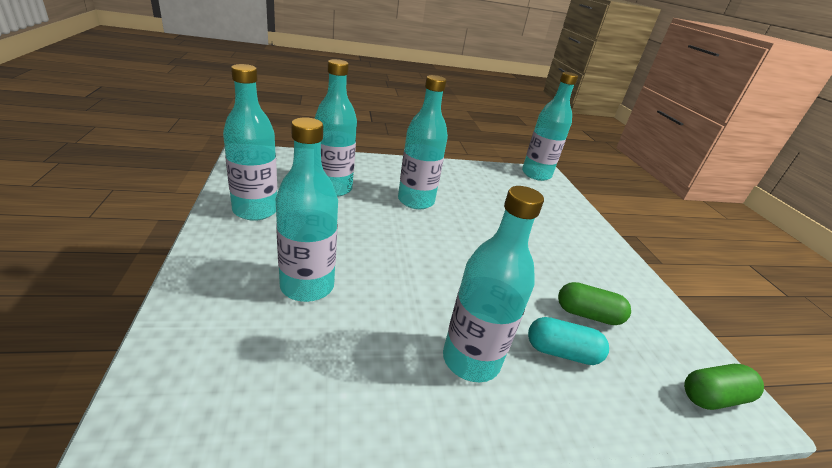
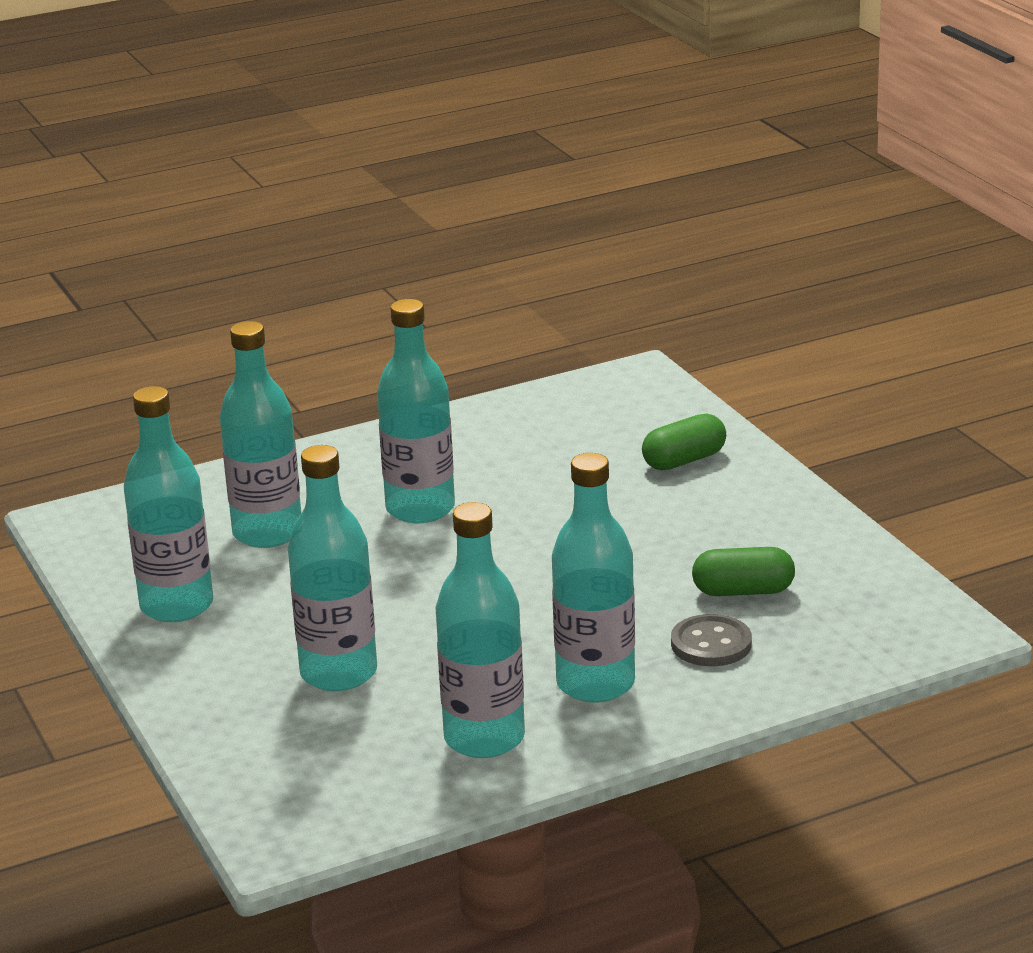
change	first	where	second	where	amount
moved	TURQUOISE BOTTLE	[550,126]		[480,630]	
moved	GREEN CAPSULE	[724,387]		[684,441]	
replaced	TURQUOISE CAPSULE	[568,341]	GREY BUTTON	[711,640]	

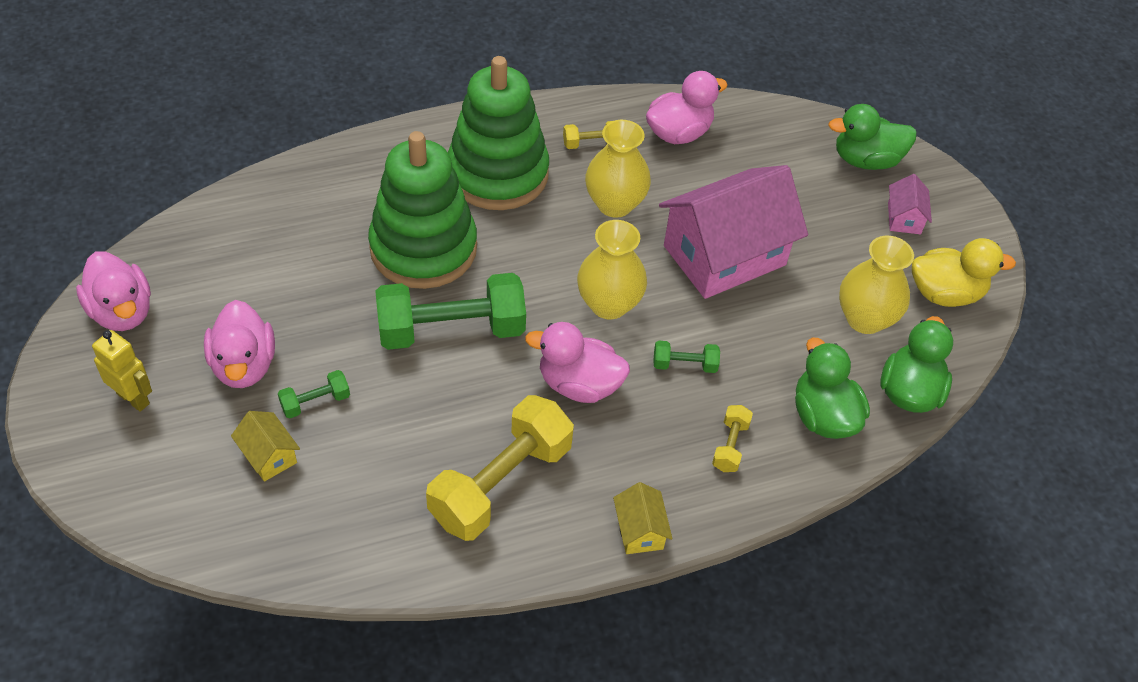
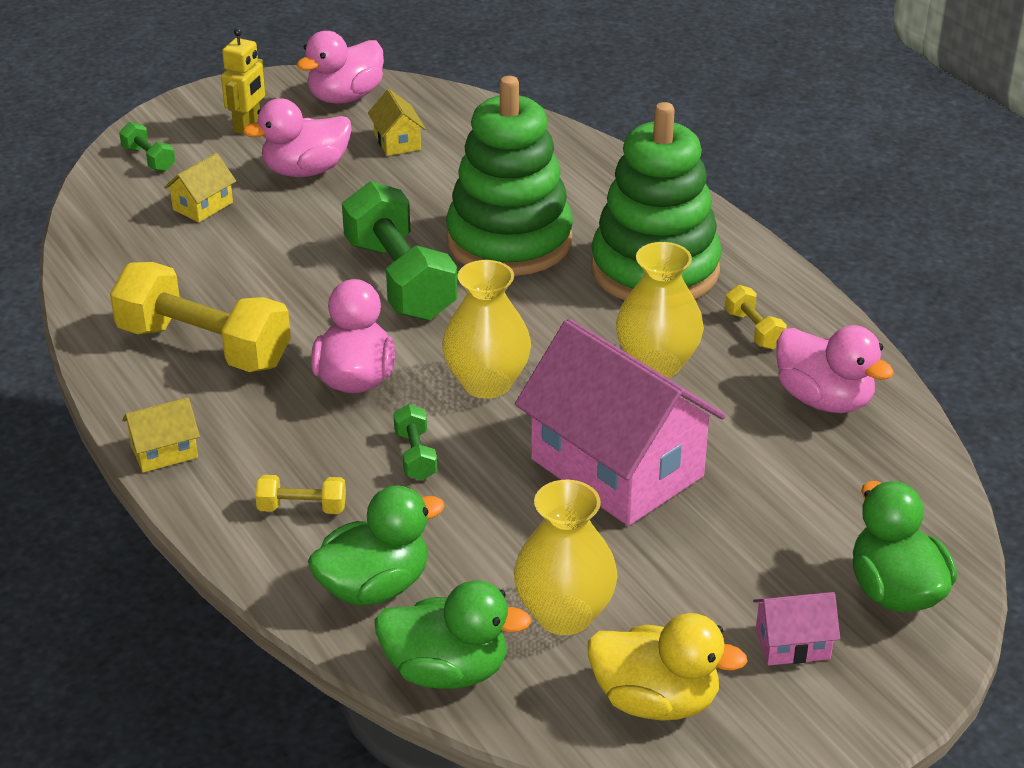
change	first	where	second	where	amount
added			YELLOW HOUSE	[397,122]	
moved	GREEN DUMBBELL	[314,394]		[147,146]	
turned	YELLOW DUCK	[964,272]		[668,667]	60 degrees counterclockwise

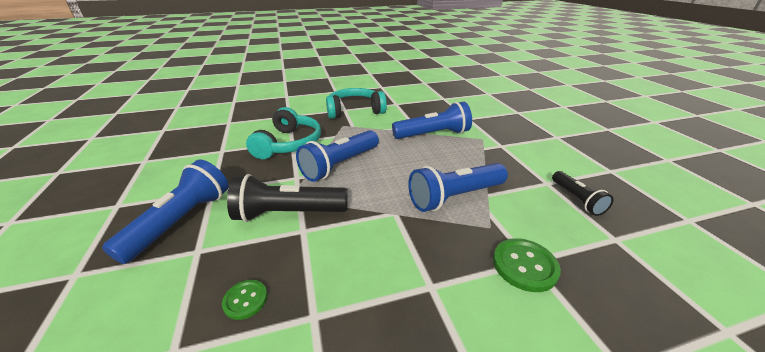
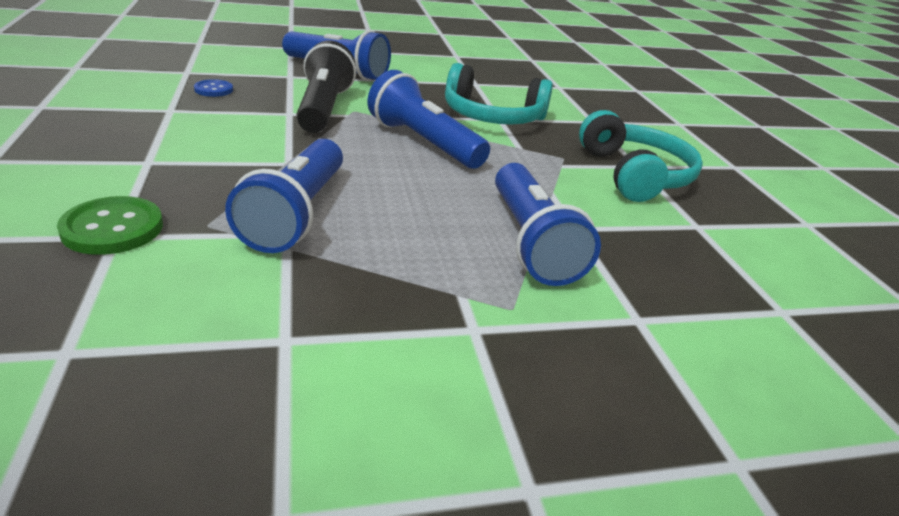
change	first	where	second	where	amount
removed	BLACK FLASHLIGHT	[583,193]			
recoloured	GREEN BUTTON	[245,300]	BLUE BUTTON	[213,88]	
turned	BLUE FLASHLIGHT	[458,187]		[284,196]	150 degrees counterclockwise

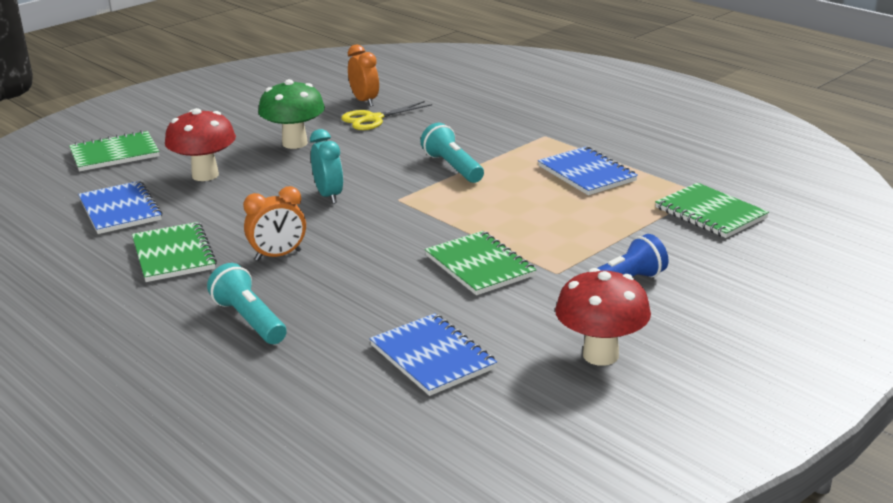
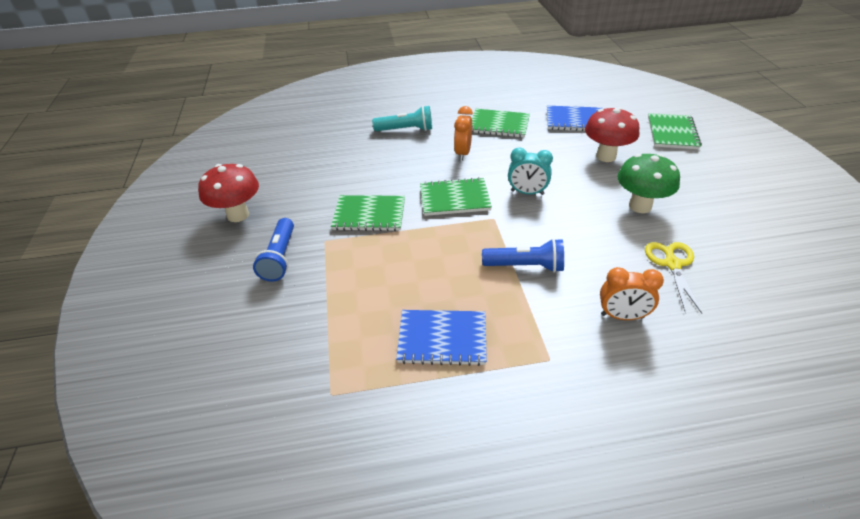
change	first	where	second	where	amount
removed	BLUE NOTEBOOK	[433,354]			
moved	ORANGE CLOCK	[363,75]		[632,293]	
moved	GREEN NOTEBOOK	[712,210]		[456,196]	
recoloured	TURQUOISE FLASHLIGHT	[452,153]	BLUE FLASHLIGHT	[523,255]	

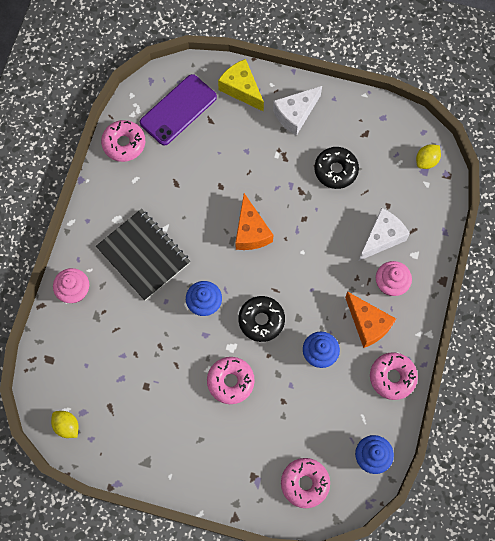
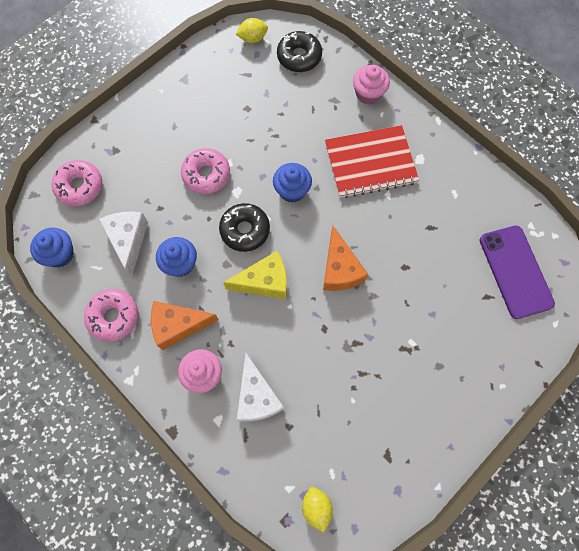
change	first	where	second	where	amount
removed	PINK DONUT	[123,141]			
moved	YELLOW CHEESE	[241,85]		[255,275]	
moved	WHITE CHEESE	[297,111]		[123,244]	
moved	BLACK DONUT	[336,168]		[299,51]	
recoloured	BLACK NOTEBOOK	[143,255]	RED NOTEBOOK	[372,161]	
turned	ORANGE CHEESE	[254,221]		[345,258]	120 degrees counterclockwise

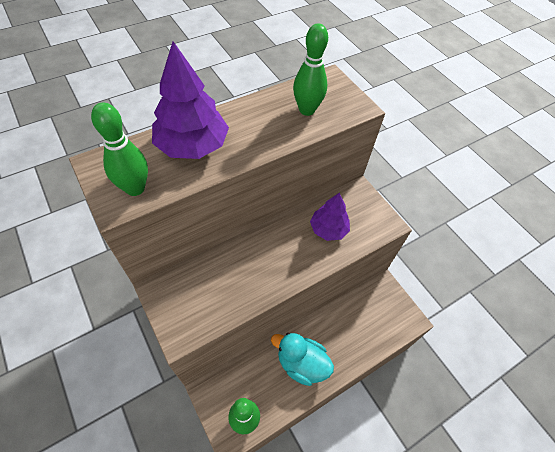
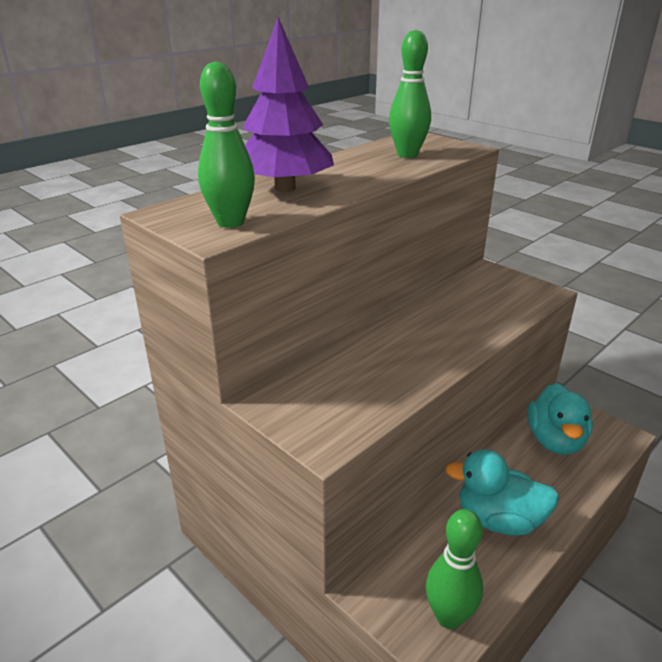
change	first	where	second	where	amount
removed	PURPLE TREE	[330,217]			
added			TURQUOISE DUCK	[560,419]	

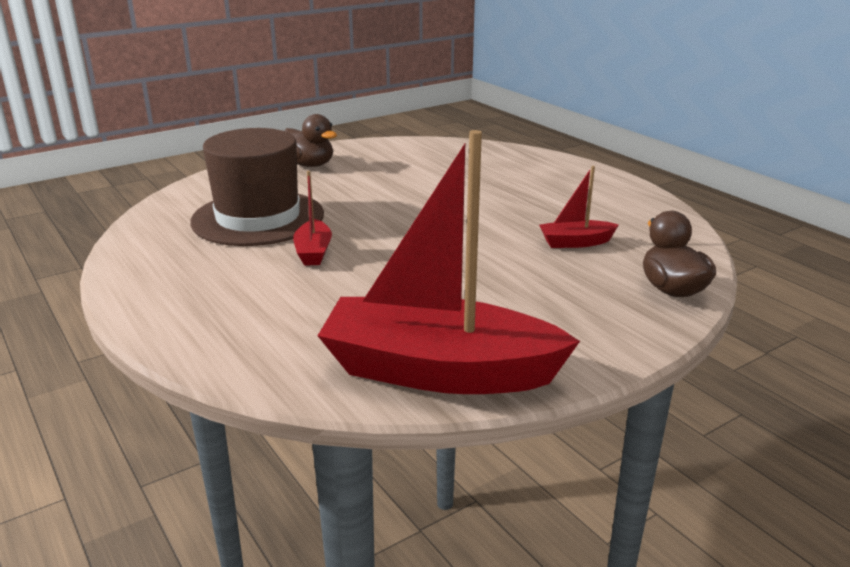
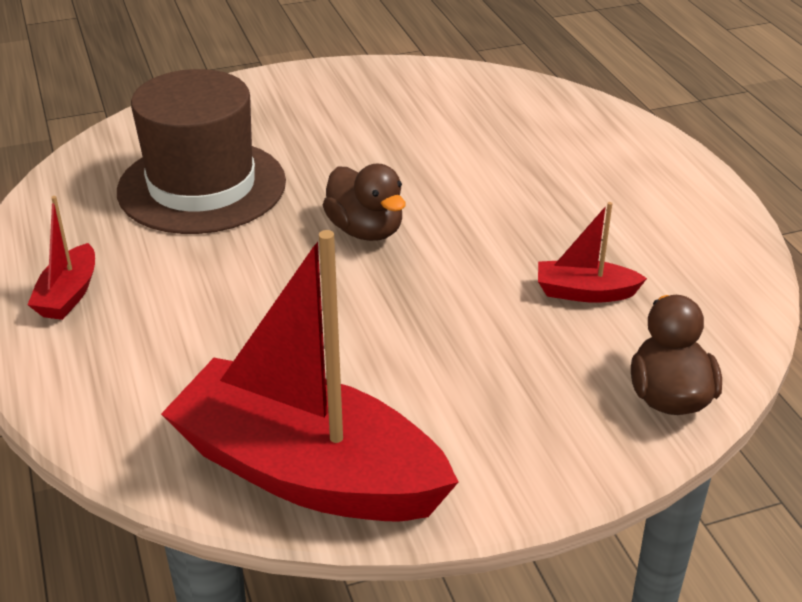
change	first	where	second	where	amount
moved	BROWN DUCK	[310,140]		[364,202]	
moved	RED BOAT	[312,218]		[61,258]	

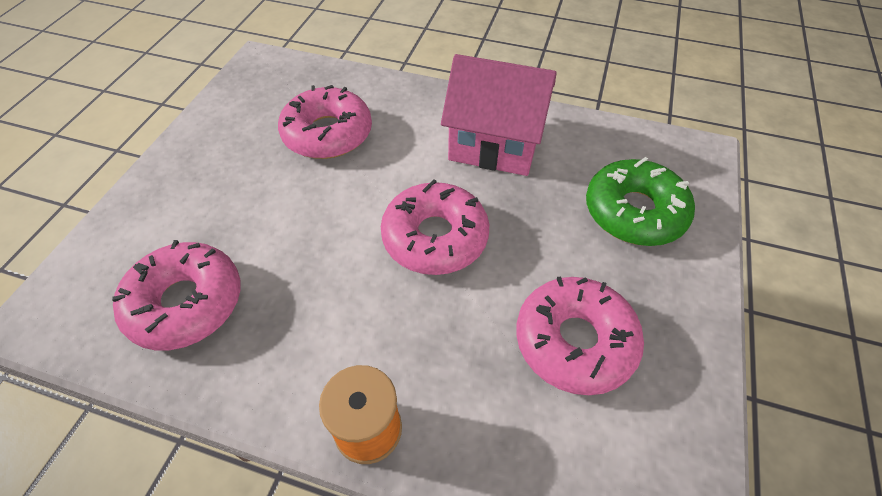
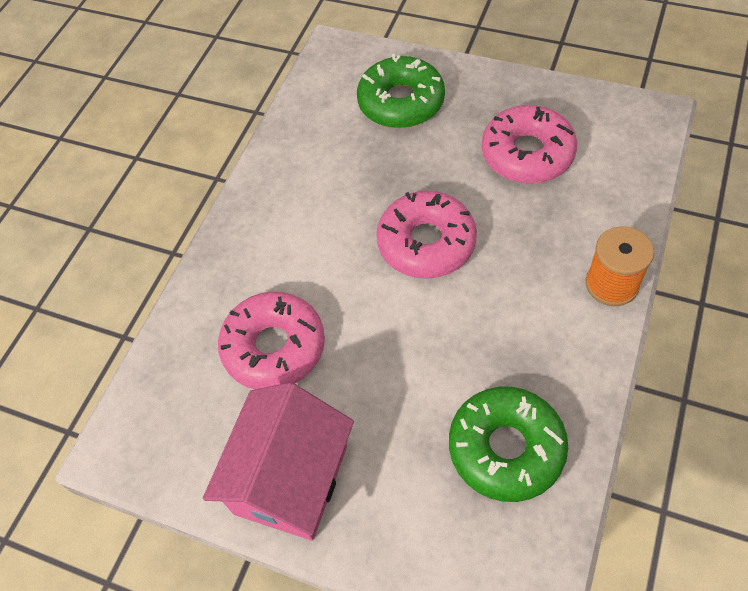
change	first	where	second	where	amount
moved	PINK HOUSE	[499,115]		[278,462]	
recoloured	PINK DONUT	[176,295]	GREEN DONUT	[508,444]	

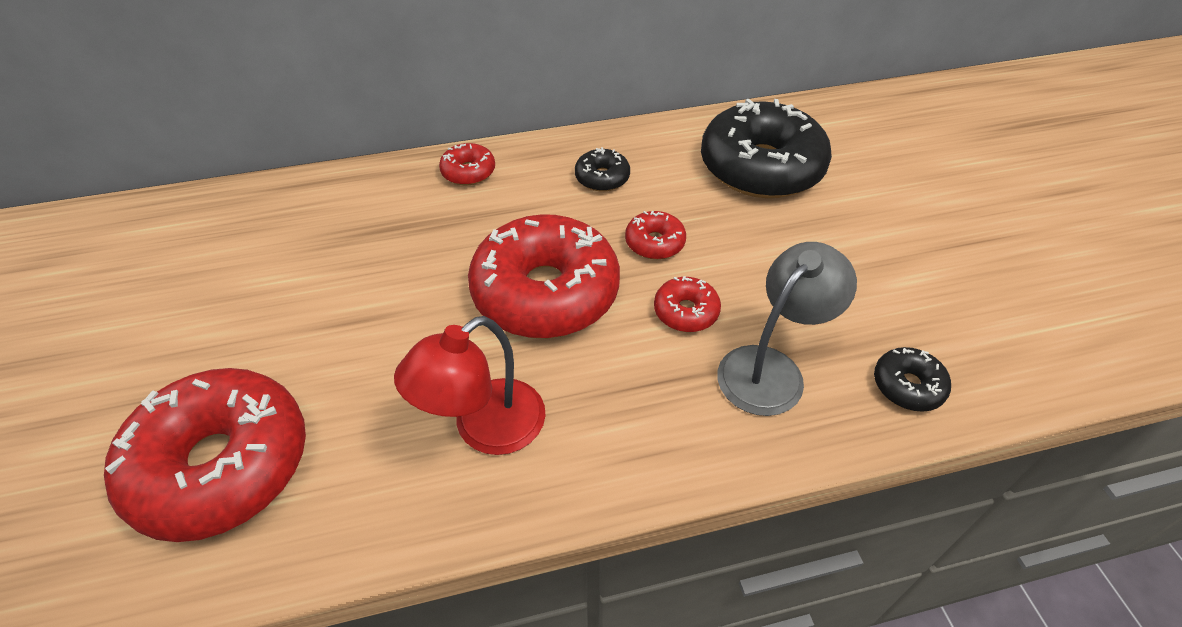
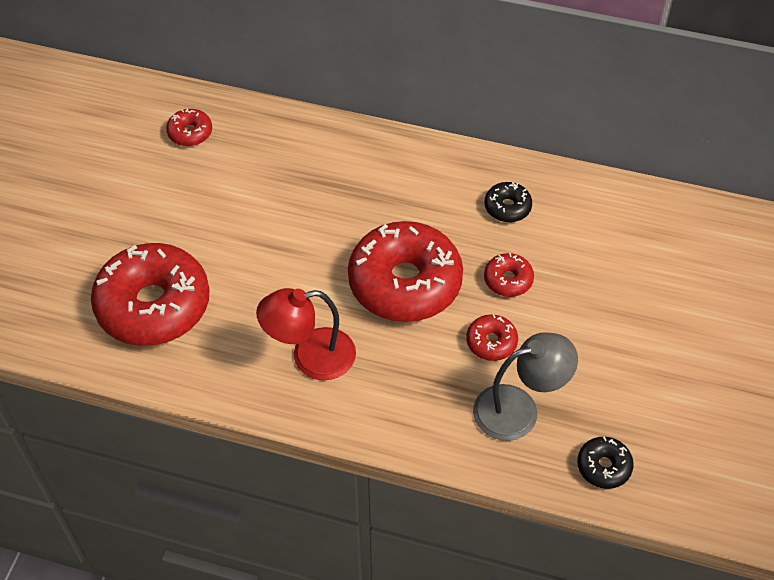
change	first	where	second	where	amount
removed	BLACK DONUT	[766,148]			
moved	RED DONUT	[467,164]		[189,127]	

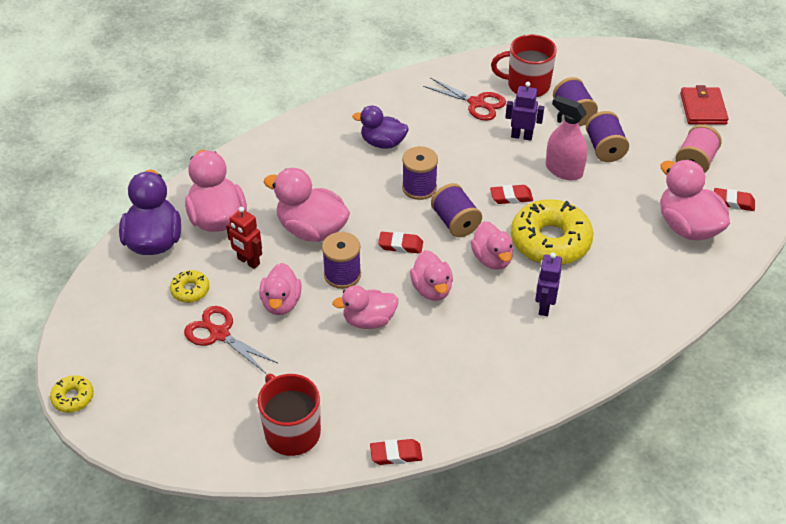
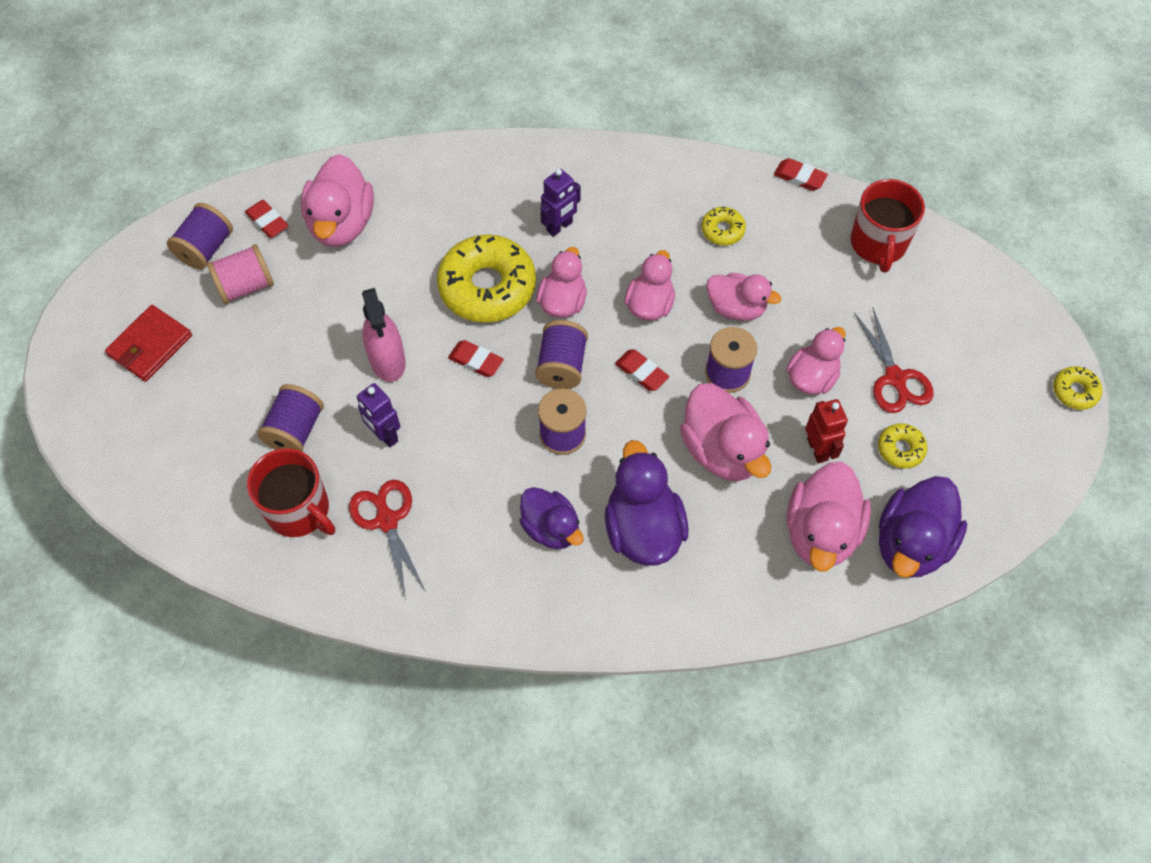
change	first	where	second	where	amount
added			PURPLE DUCK	[646,503]	
added			YELLOW DONUT	[724,226]	
moved	PURPLE SPOOL	[607,136]		[200,236]	

